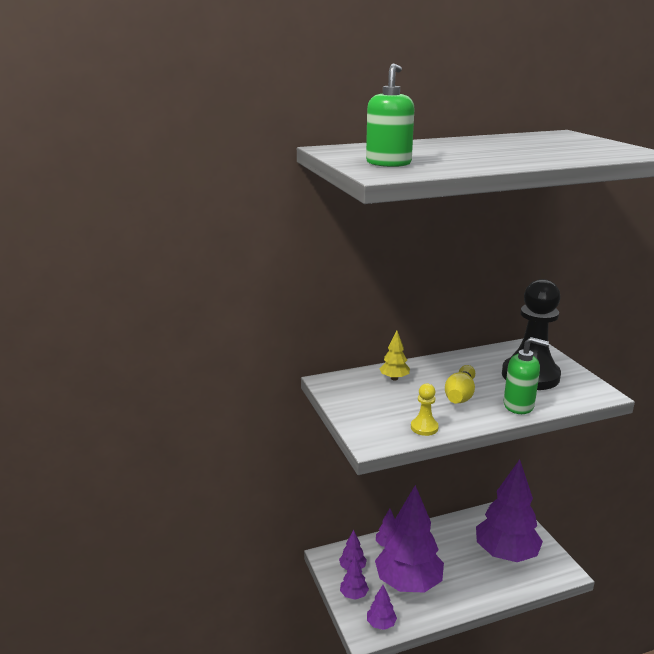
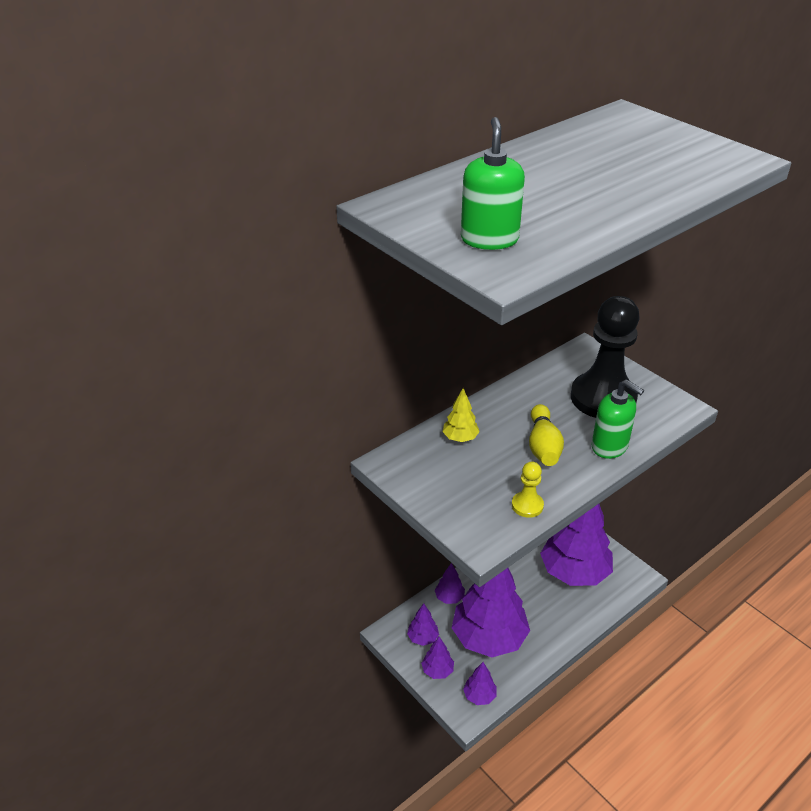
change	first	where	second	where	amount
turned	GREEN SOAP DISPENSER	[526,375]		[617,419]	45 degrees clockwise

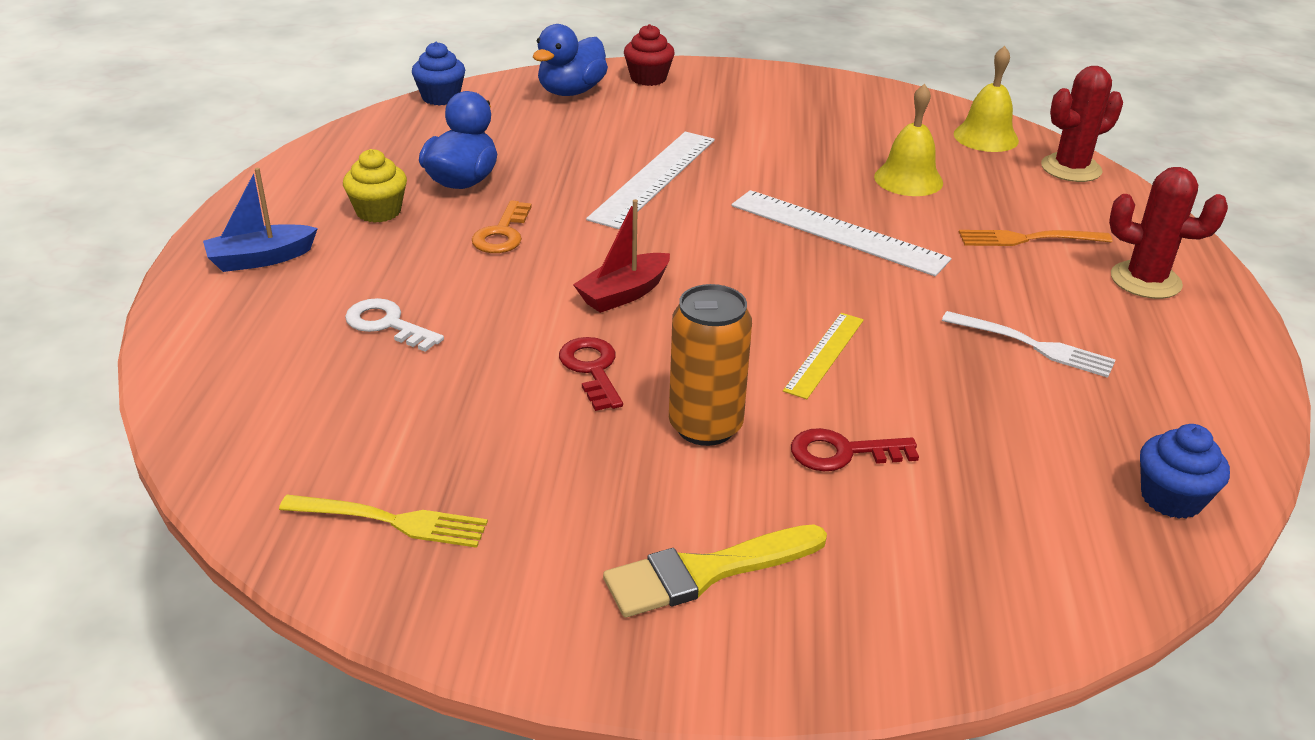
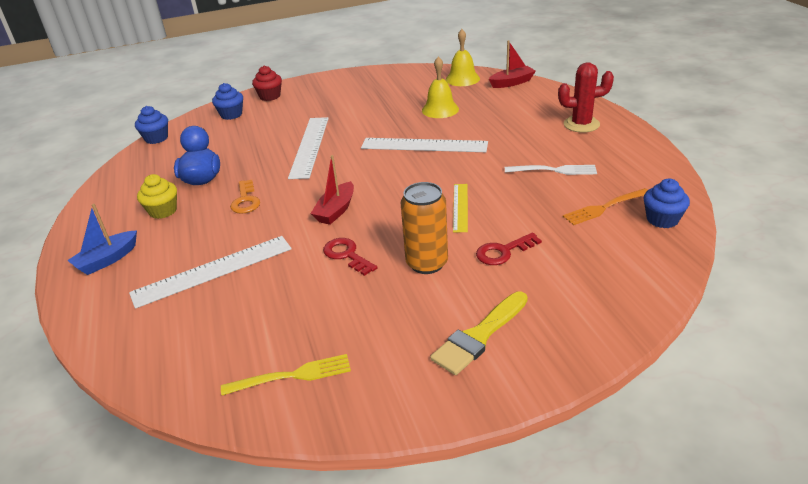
change	first	where	second	where	amount
moved	ORANGE FORK	[1035,238]		[605,206]	
replaced	WHITE KEY	[394,325]	WHITE RULER	[210,272]	
replaced	BLUE DUCK	[570,60]	BLUE CUPCAKE	[227,101]	
replaced	RED CACTUS	[1082,124]	RED BOAT	[512,64]	

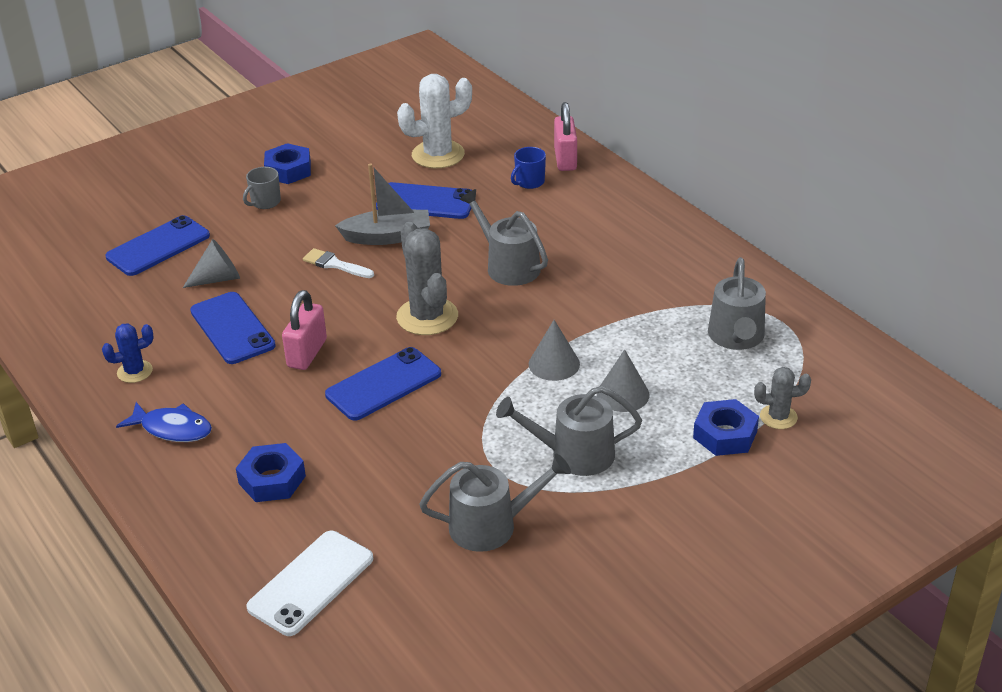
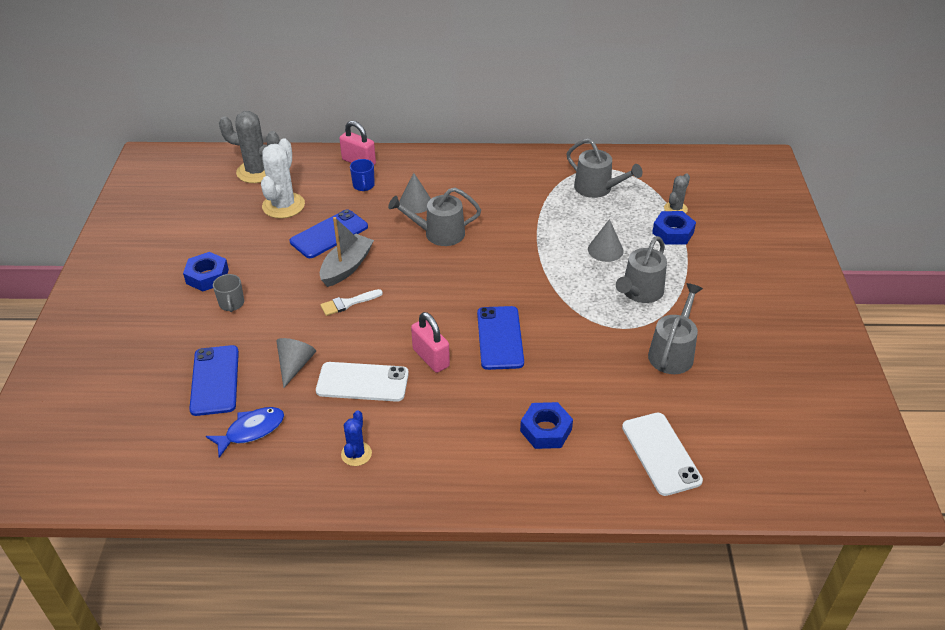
change	first	where	second	where	amount
moved	BLUE FISH	[164,422]		[245,432]	
moved	GREY CACTUS	[427,278]		[249,147]	
moved	GREY CONE	[554,350]		[415,193]	
recoloured	BLUE PHONE	[233,328]	WHITE PHONE	[362,382]	

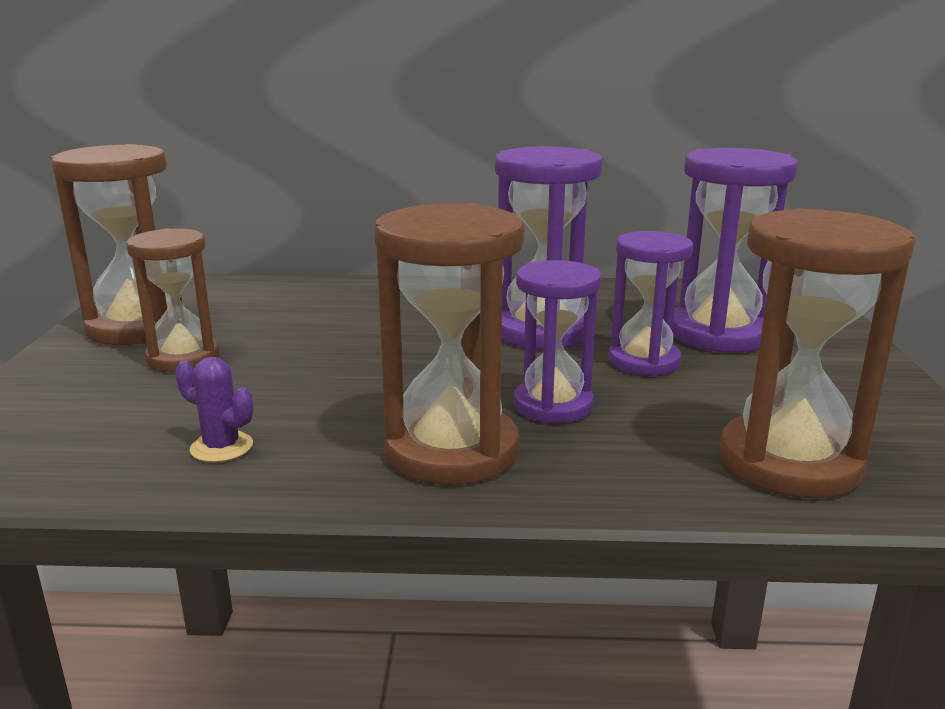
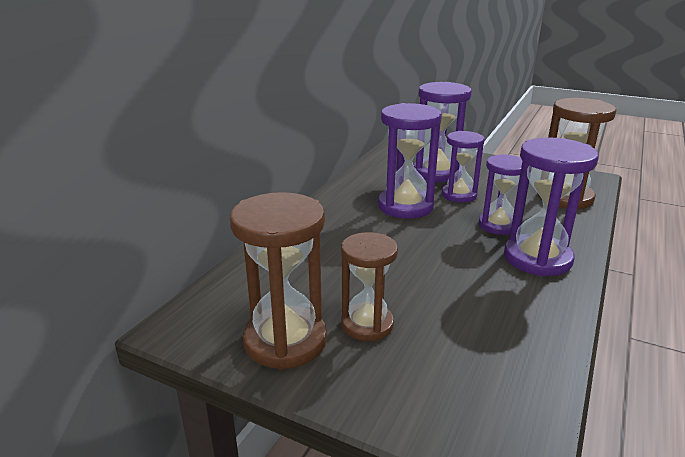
change	first	where	second	where	amount
removed	PURPLE CACTUS	[214,409]			
recoloured	BROWN HOURGLASS	[449,344]	PURPLE HOURGLASS	[551,206]	

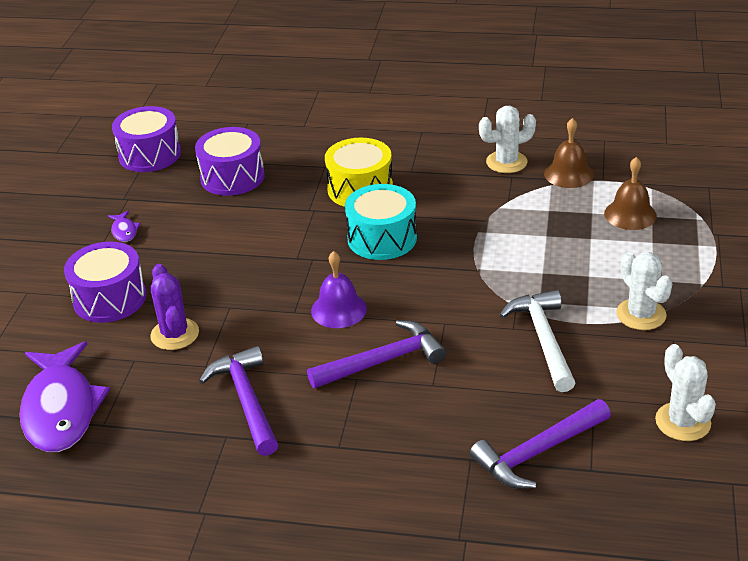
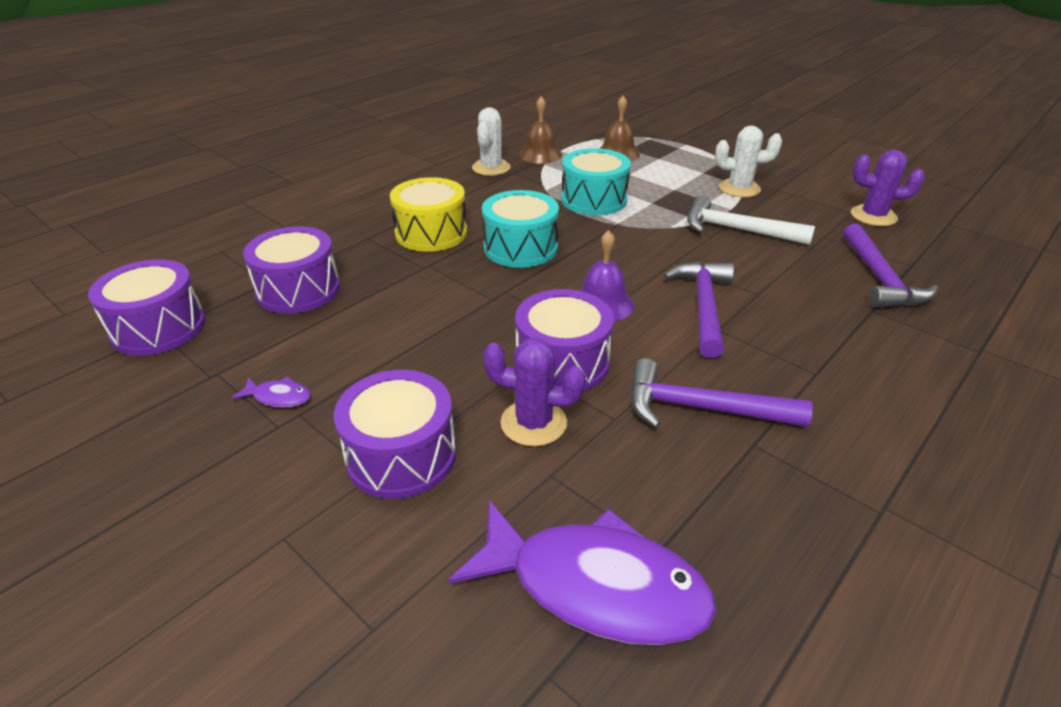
change	first	where	second	where	amount
added			PURPLE DRUM	[564,340]	
added			TURQUOISE DRUM	[596,181]	
recoloured	WHITE CACTUS	[685,392]	PURPLE CACTUS	[888,188]	

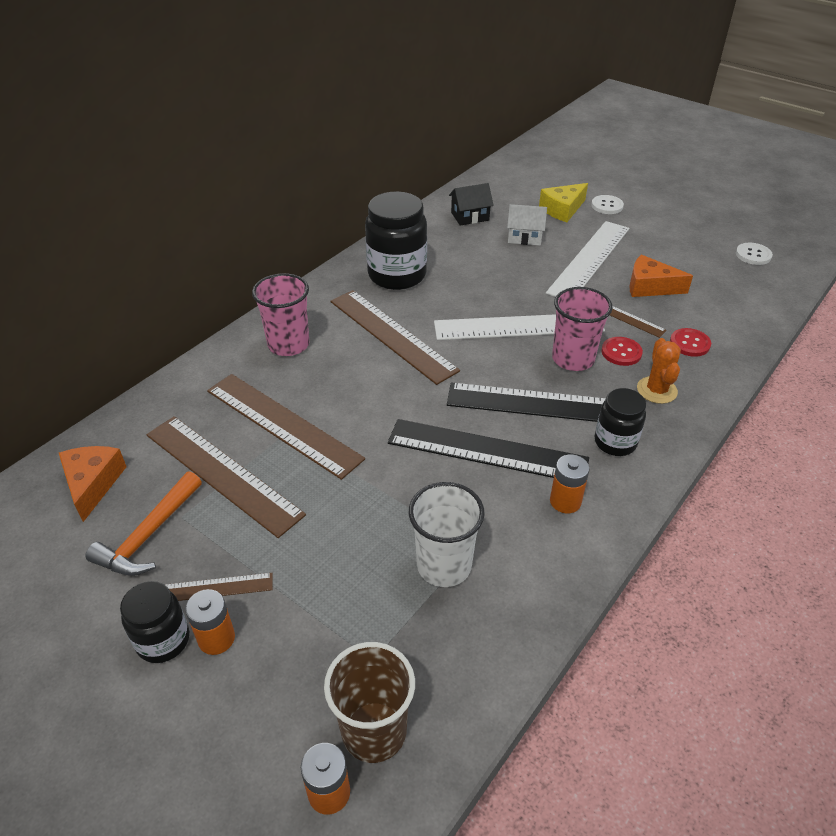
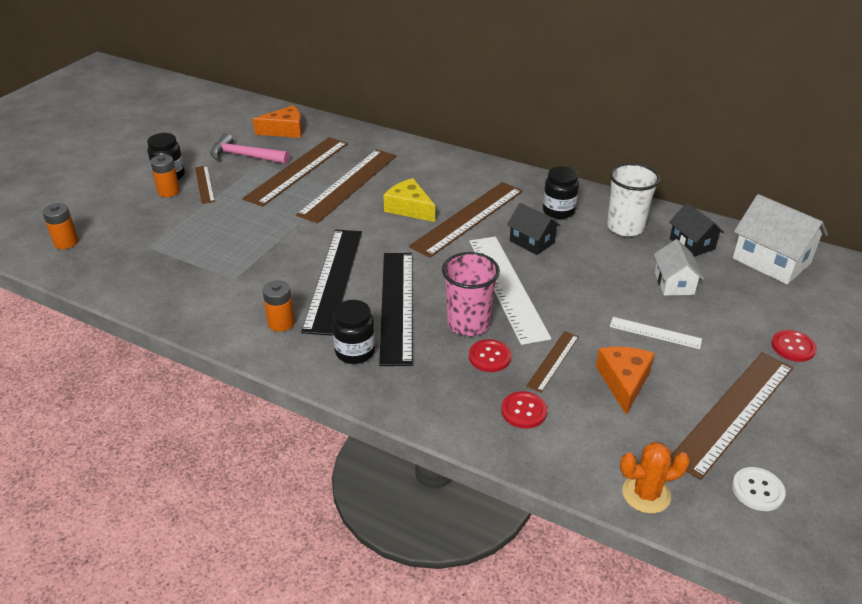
change	first	where	second	where	amount
removed	PINK CUP	[280,314]			
removed	BROWN CUP	[369,702]			
added			BLACK HOUSE	[534,229]	
added			BROWN RULER	[732,416]	
added			WHITE HOUSE	[780,239]	
moved	WHITE CUP	[447,534]		[633,199]	
moved	YELLOW CHEESE	[563,202]		[409,200]	
moved	ORANGE CACTUS	[659,371]		[655,478]	
recoloured	ORANGE HAMMER	[144,523]	PINK HAMMER	[249,148]	
recoloured	WHITE BUTTON	[607,204]	RED BUTTON	[794,346]	
resized	BLACK JAR	[396,240]		[561,192]	x0.58
resized	WHITE RULER	[587,259]		[656,333]	x0.50

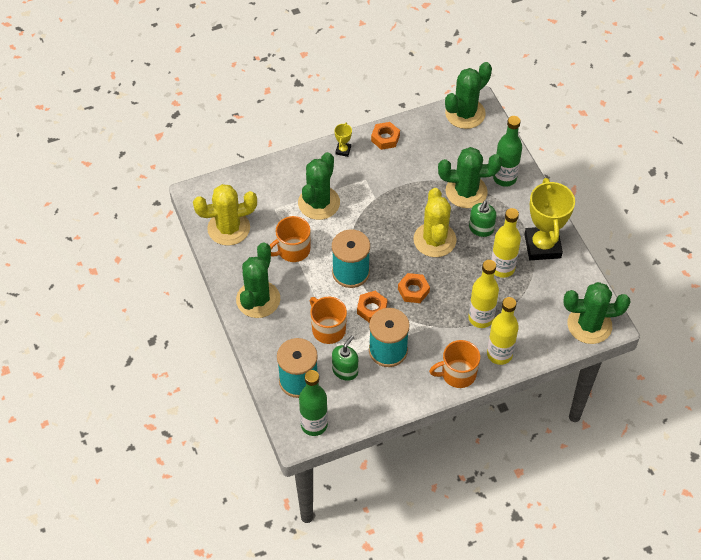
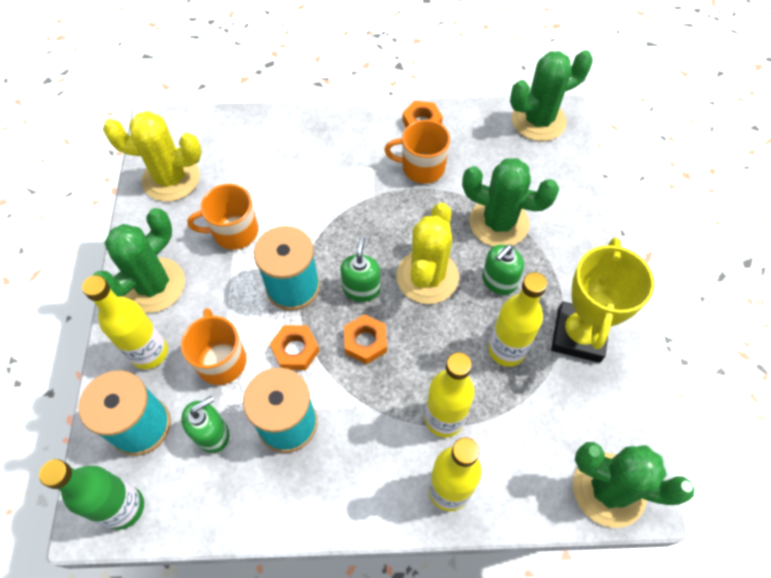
change	first	where	second	where	amount
removed	GREEN CACTUS	[319,186]			
removed	YELLOW TROPHY	[343,140]			
removed	GREEN BOTTLE	[507,151]			
added			YELLOW BOTTLE	[125,322]	
added			GREEN SOAP DISPENSER	[360,269]	
moved	ORANGE MUG	[454,364]		[417,152]	

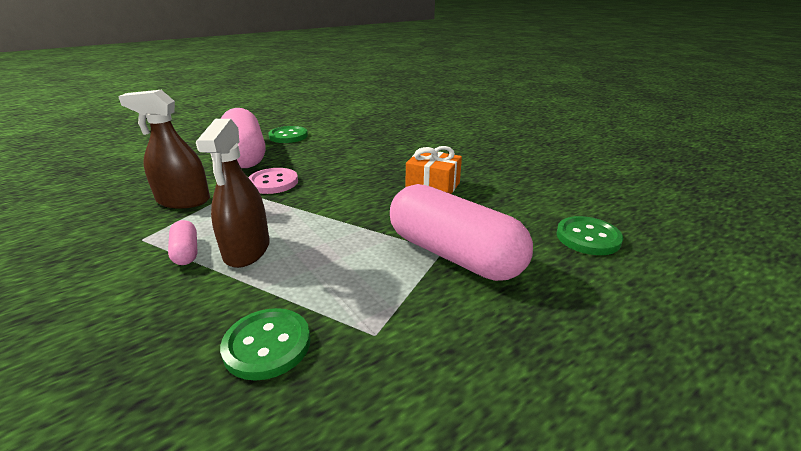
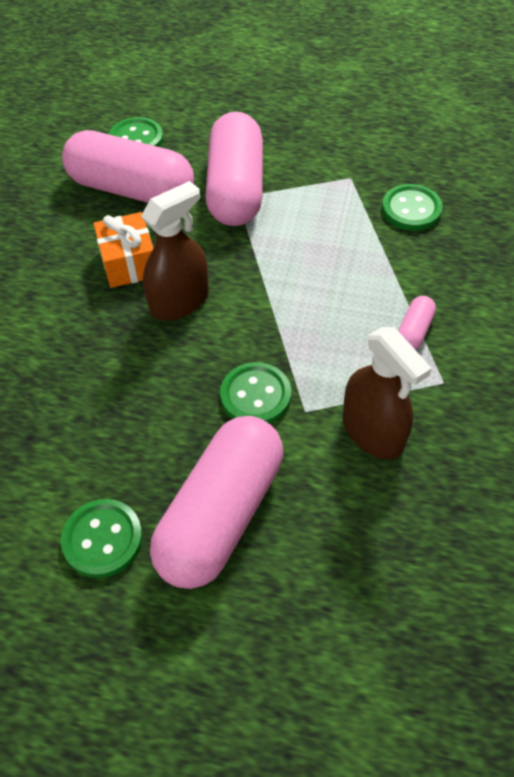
change	first	where	second	where	amount
added			PINK CAPSULE	[128,166]	
moved	BROWN SPRAY BOTTLE	[233,193]		[175,251]	
recoloured	PINK BUTTON	[273,181]	GREEN BUTTON	[255,393]	

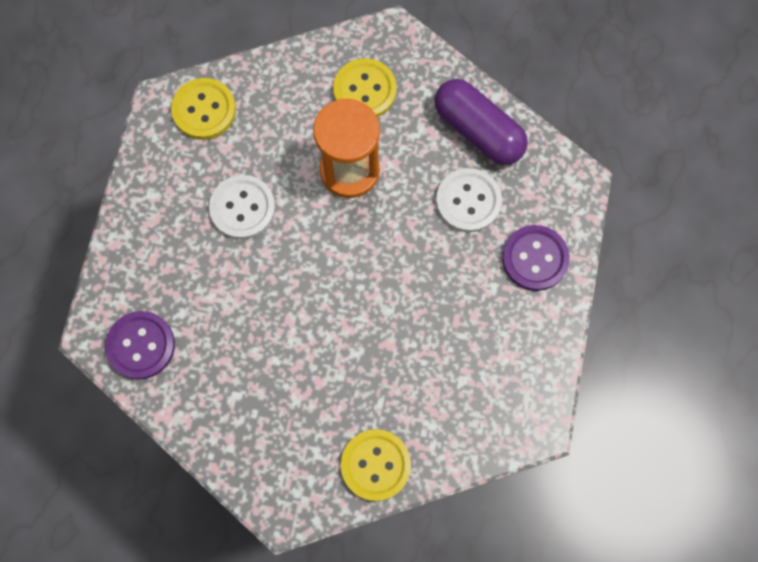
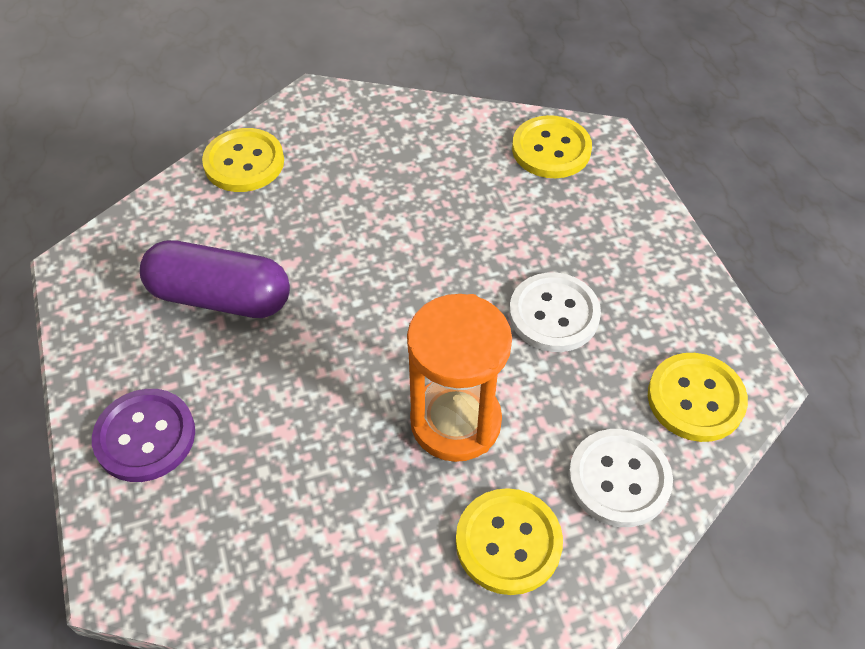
change	first	where	second	where	amount
moved	PURPLE CAPSULE	[481,122]		[215,279]	
moved	WHITE BUTTON	[469,200]		[620,478]	
recoloured	PURPLE BUTTON	[140,345]	YELLOW BUTTON	[552,146]	

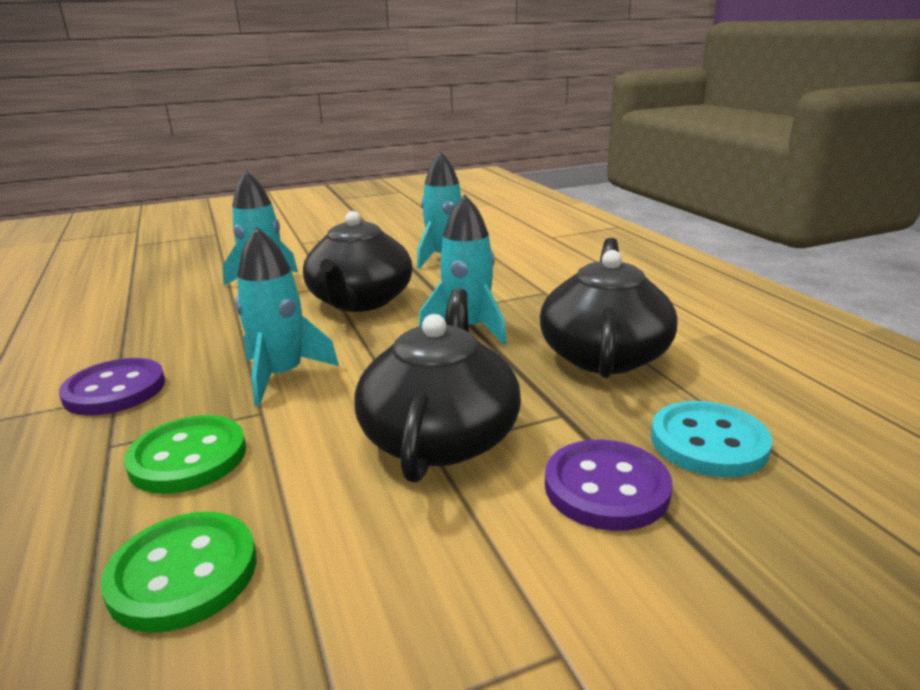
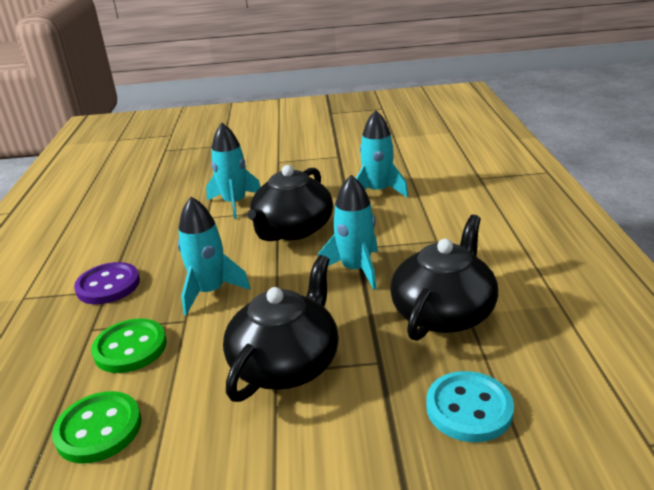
change	first	where	second	where	amount
removed	PURPLE BUTTON	[608,485]			

